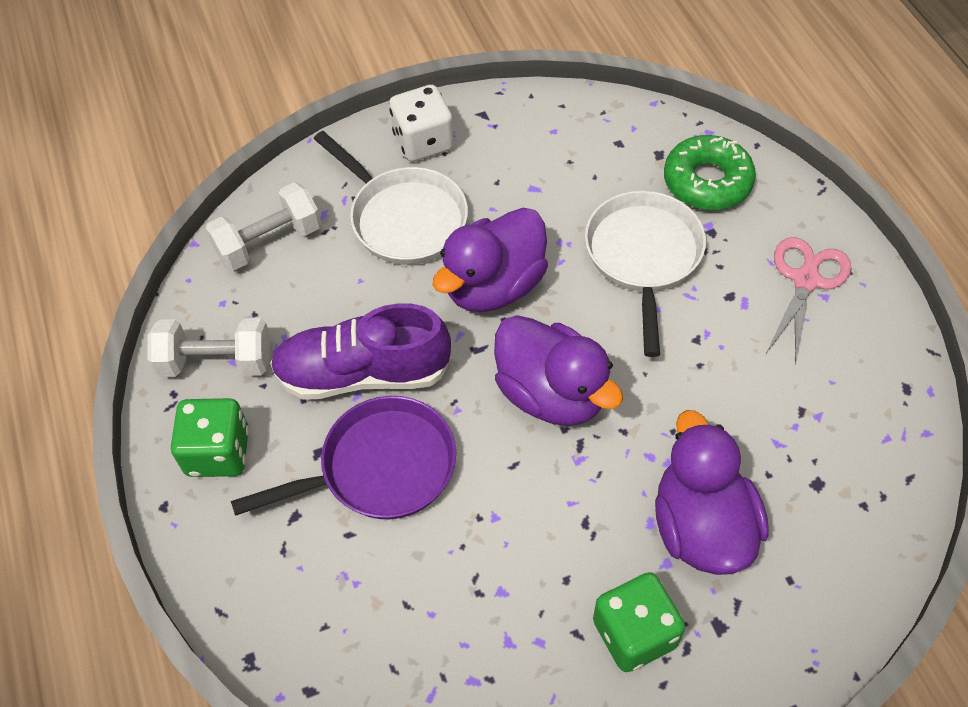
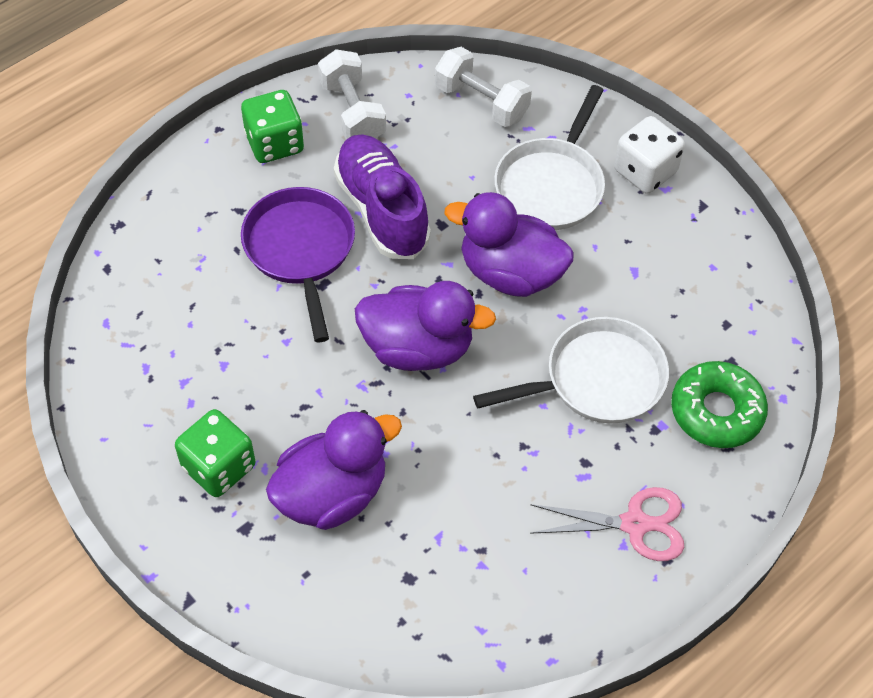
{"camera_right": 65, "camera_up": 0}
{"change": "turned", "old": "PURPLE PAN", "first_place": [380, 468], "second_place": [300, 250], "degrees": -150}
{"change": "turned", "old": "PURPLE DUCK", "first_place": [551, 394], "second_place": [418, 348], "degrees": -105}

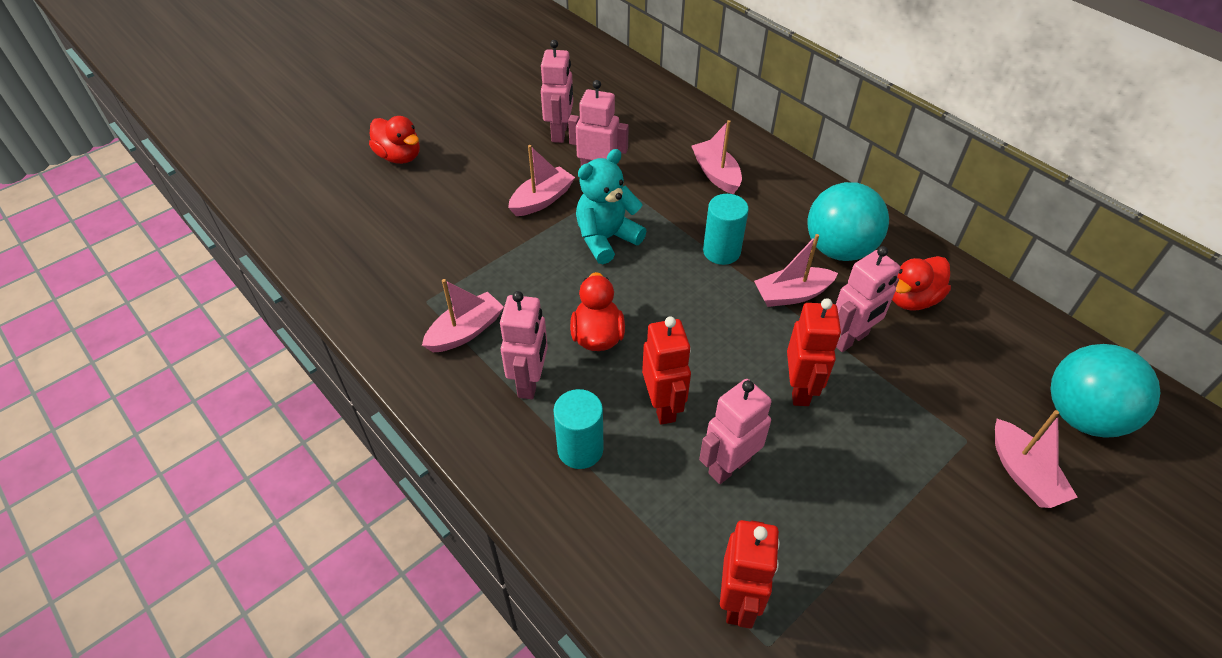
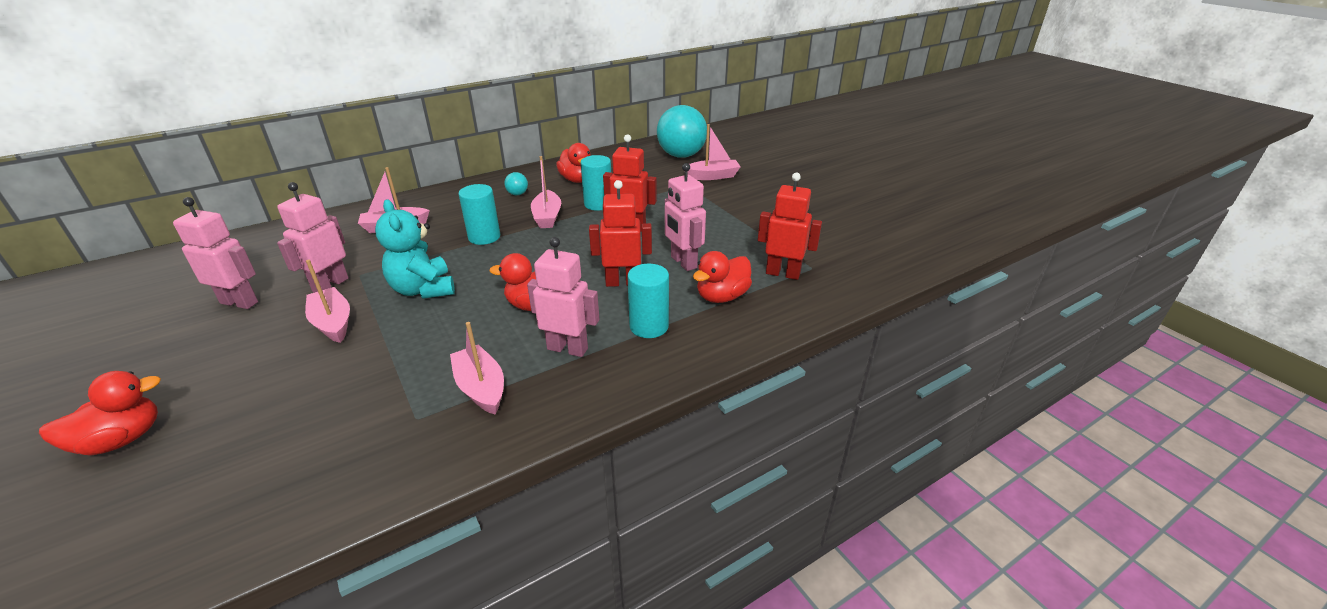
{"camera_right": -80, "camera_up": -15}
{"change": "resized", "old": "TURQUOISE BALL", "first_place": [839, 249], "second_place": [517, 194], "factor": 0.4}
{"change": "replaced", "old": "PINK ROBOT", "new": "TURQUOISE CYLINDER", "first_place": [850, 339], "second_place": [598, 204]}
{"change": "added", "new": "RED DUCK", "second_place": [722, 296]}

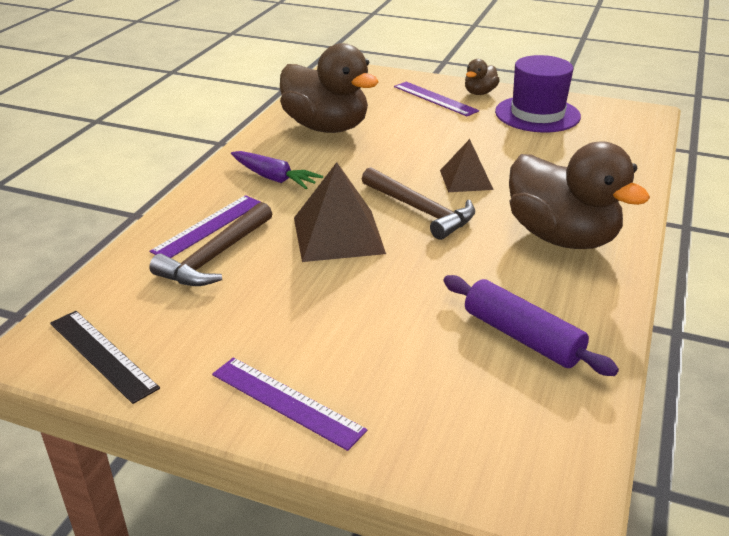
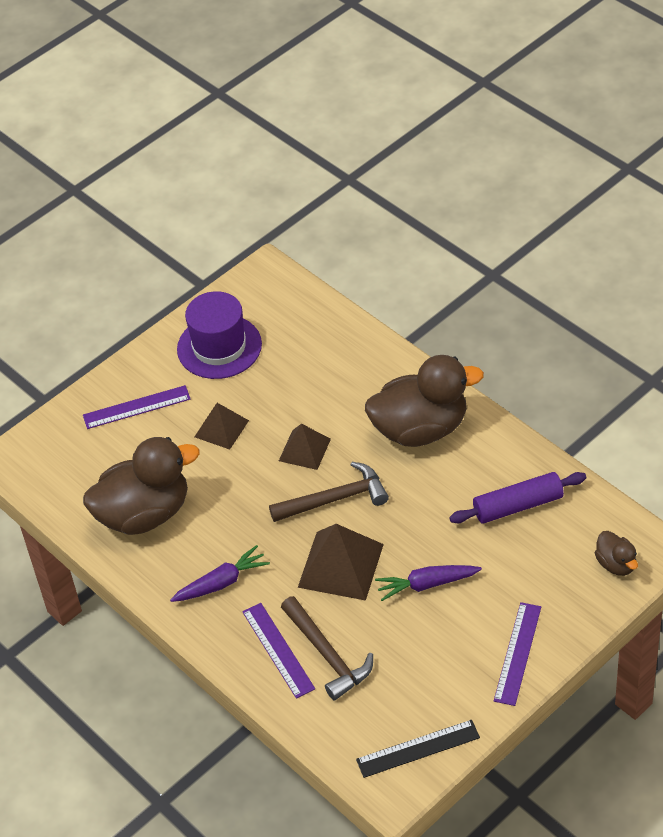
{"camera_right": -60, "camera_up": 15}
{"change": "turned", "old": "PURPLE RULER", "first_place": [286, 402], "second_place": [518, 653], "degrees": -45}
{"change": "moved", "old": "BROWN DUCK", "first_place": [479, 93], "second_place": [616, 564]}
{"change": "added", "new": "BROWN PYRAMID", "second_place": [221, 428]}
{"change": "added", "new": "PURPLE CARROT", "second_place": [427, 585]}

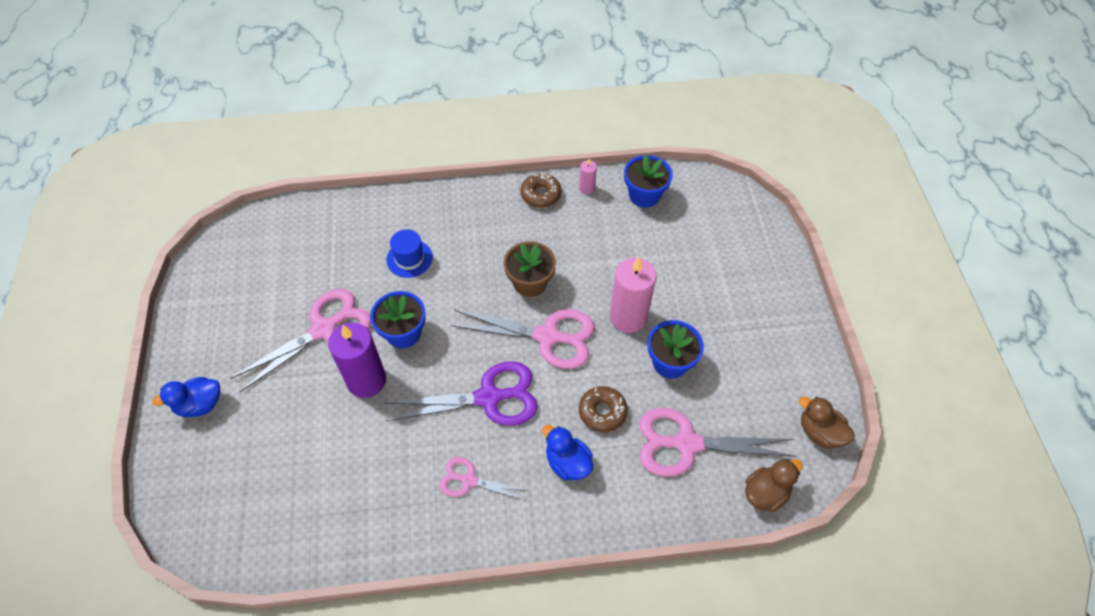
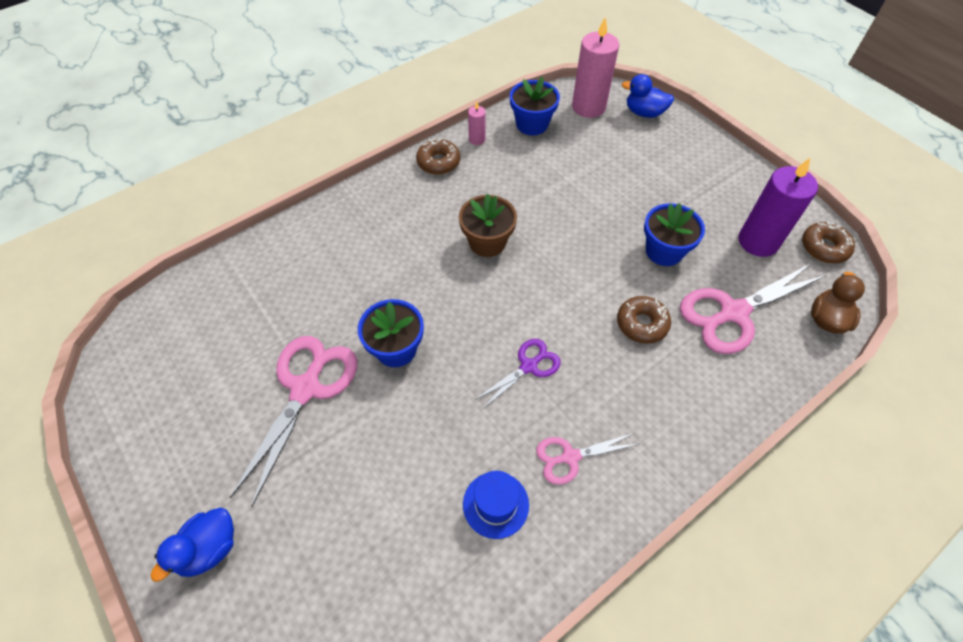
{"camera_right": -30, "camera_up": 0}
{"change": "moved", "old": "PURPLE CANDLE", "first_place": [366, 380], "second_place": [758, 241]}
{"change": "resized", "old": "PURPLE SCISSORS", "first_place": [489, 397], "second_place": [529, 366], "factor": 0.56}
{"change": "moved", "old": "BLUE HAT", "first_place": [409, 258], "second_place": [495, 504]}
{"change": "removed", "old": "PINK SCISSORS", "first_place": [548, 336]}
{"change": "moved", "old": "BLUE DUCK", "first_place": [567, 463], "second_place": [644, 113]}
{"change": "moved", "old": "PINK CANDLE", "first_place": [628, 317], "second_place": [588, 107]}
{"change": "replaced", "old": "BROWN DUCK", "new": "BROWN DONUT", "first_place": [820, 432], "second_place": [824, 247]}

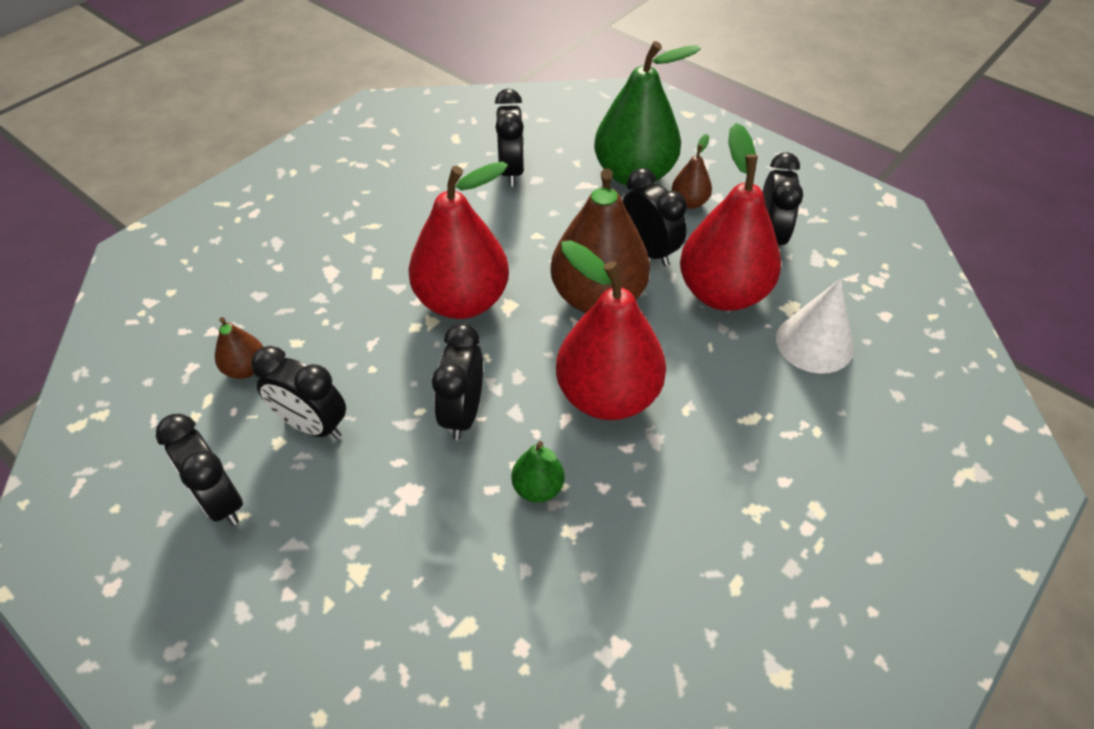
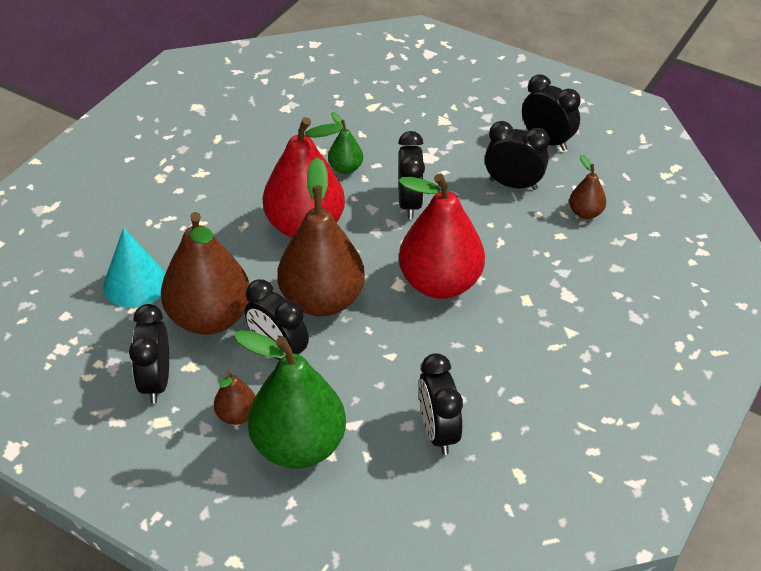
{"camera_right": 170, "camera_up": -5}
{"change": "recoloured", "old": "RED PEAR", "new": "BROWN PEAR", "first_place": [722, 293], "second_place": [209, 318]}
{"change": "recoloured", "old": "WHITE CONE", "new": "TURQUOISE CONE", "first_place": [814, 343], "second_place": [135, 283]}

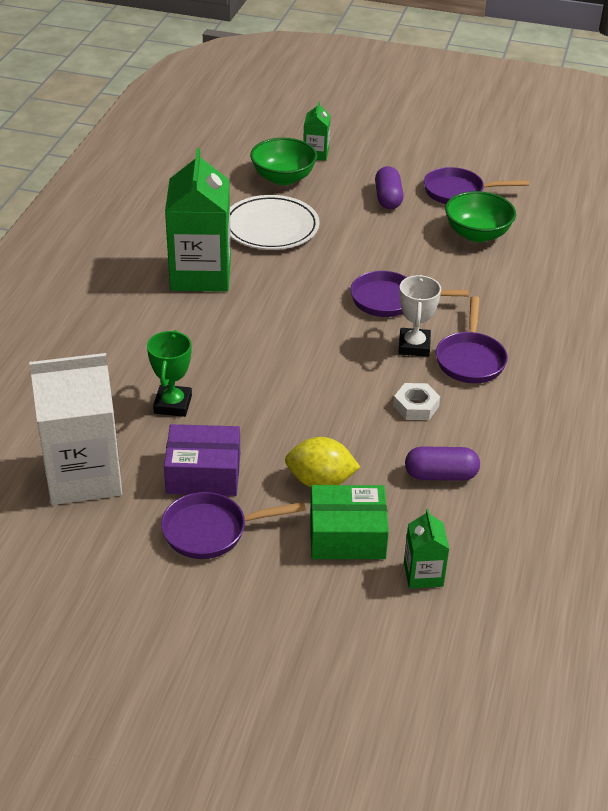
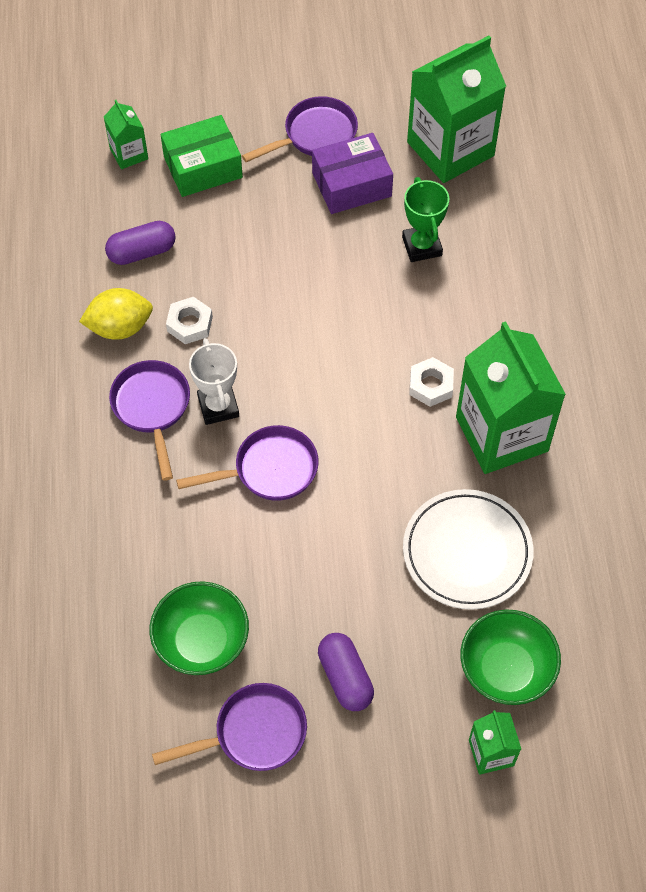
{"camera_right": 160, "camera_up": 20}
{"change": "recoloured", "old": "WHITE CARTON", "new": "GREEN CARTON", "first_place": [84, 476], "second_place": [450, 149]}
{"change": "moved", "old": "YELLOW LEMON", "first_place": [320, 481], "second_place": [120, 327]}
{"change": "added", "new": "WHITE NUT", "second_place": [431, 385]}

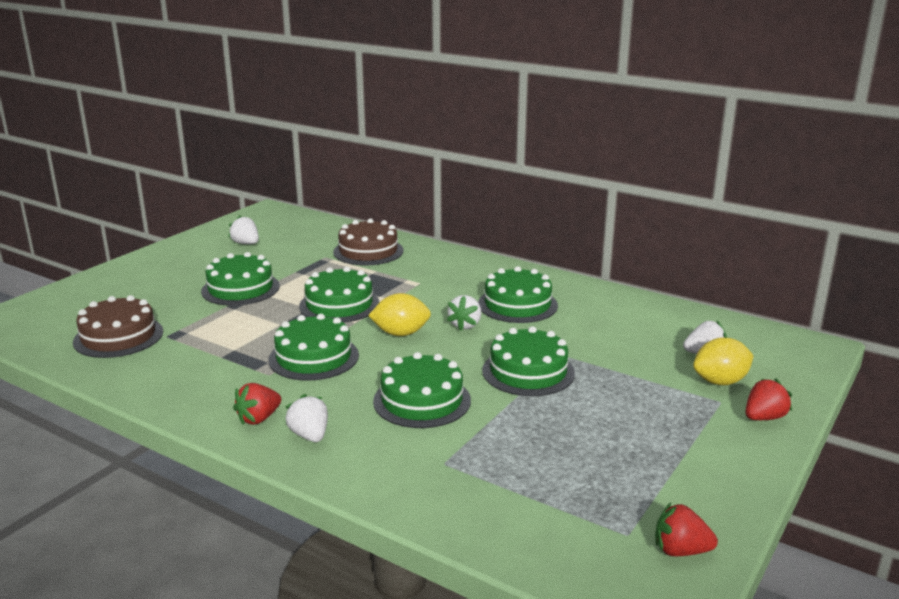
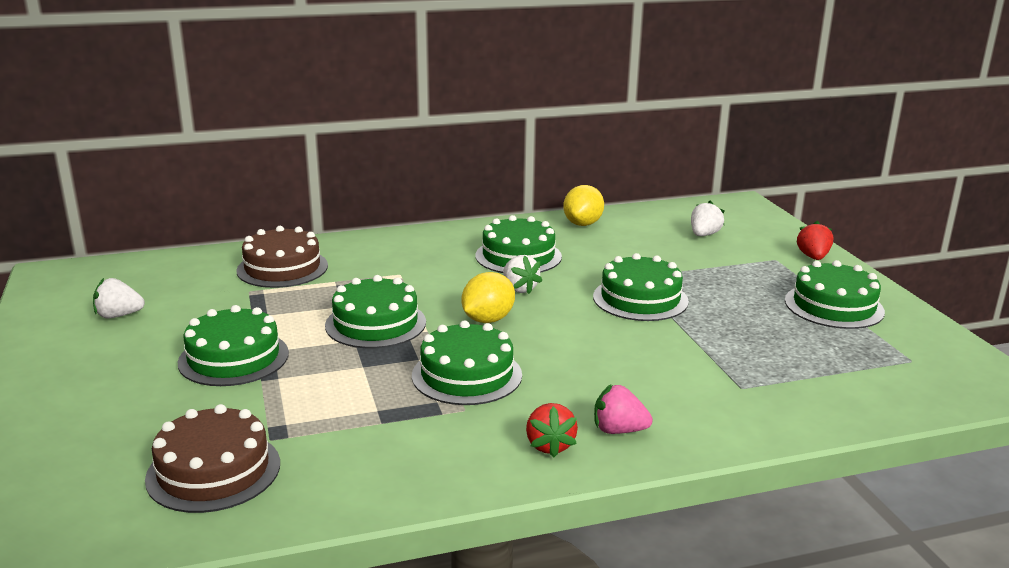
{"camera_right": -50, "camera_up": 0}
{"change": "recoloured", "old": "WHITE STRAWBERRY", "new": "PINK STRAWBERRY", "first_place": [310, 435], "second_place": [618, 430]}
{"change": "moved", "old": "GREEN CAKE", "first_place": [422, 400], "second_place": [834, 306]}
{"change": "removed", "old": "RED STRAWBERRY", "first_place": [680, 551]}
{"change": "moved", "old": "YELLOW LEMON", "first_place": [720, 382], "second_place": [583, 224]}

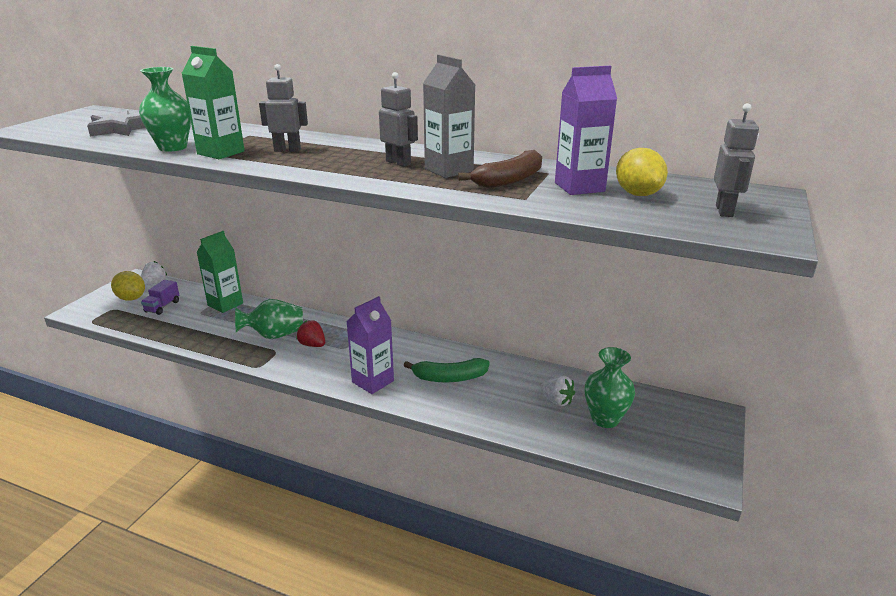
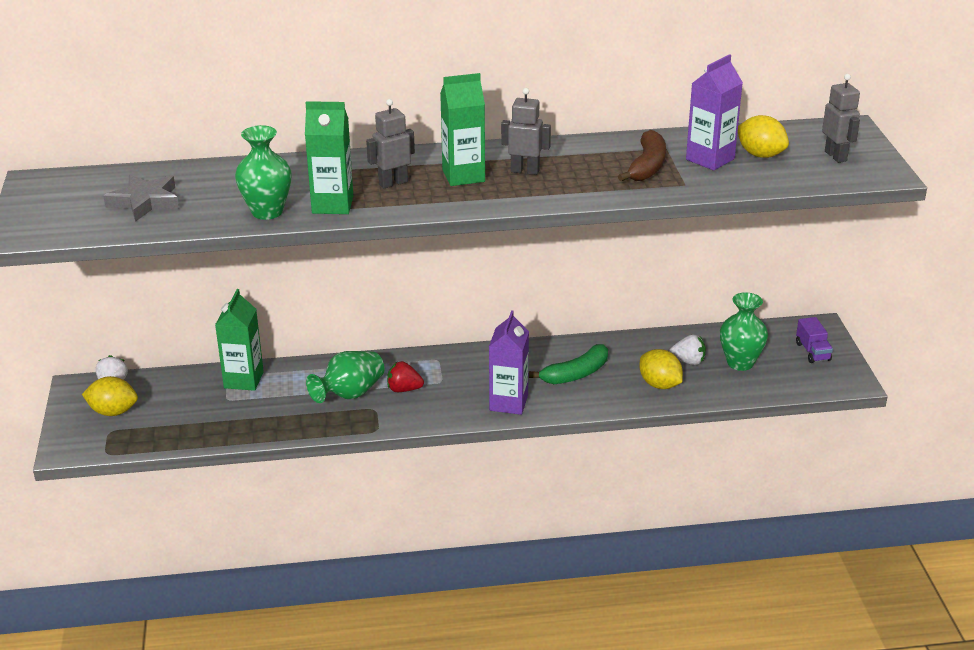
{"camera_right": -30, "camera_up": 5}
{"change": "moved", "old": "PURPLE TRUCK", "first_place": [162, 307], "second_place": [812, 352]}
{"change": "removed", "old": "GREY CARTON", "first_place": [449, 170]}
{"change": "added", "new": "GREEN CARTON", "second_place": [463, 176]}
{"change": "added", "new": "YELLOW LEMON", "second_place": [659, 384]}

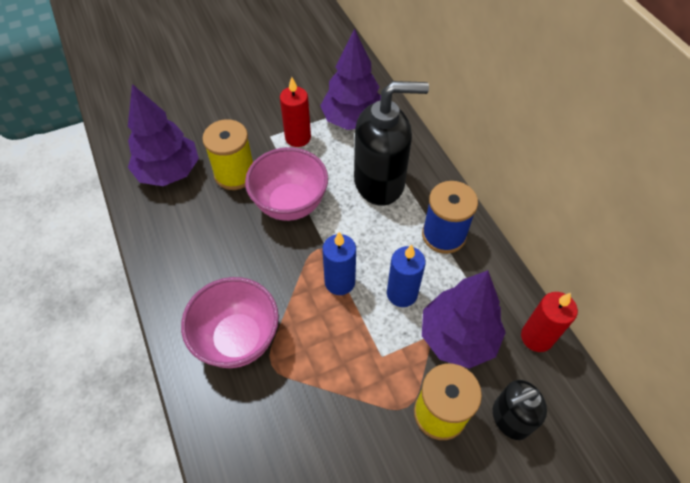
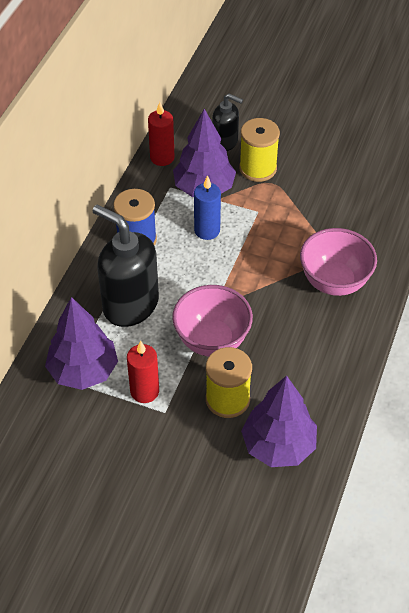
{"camera_right": -135, "camera_up": -5}
{"change": "removed", "old": "BLUE CANDLE", "first_place": [339, 282]}

